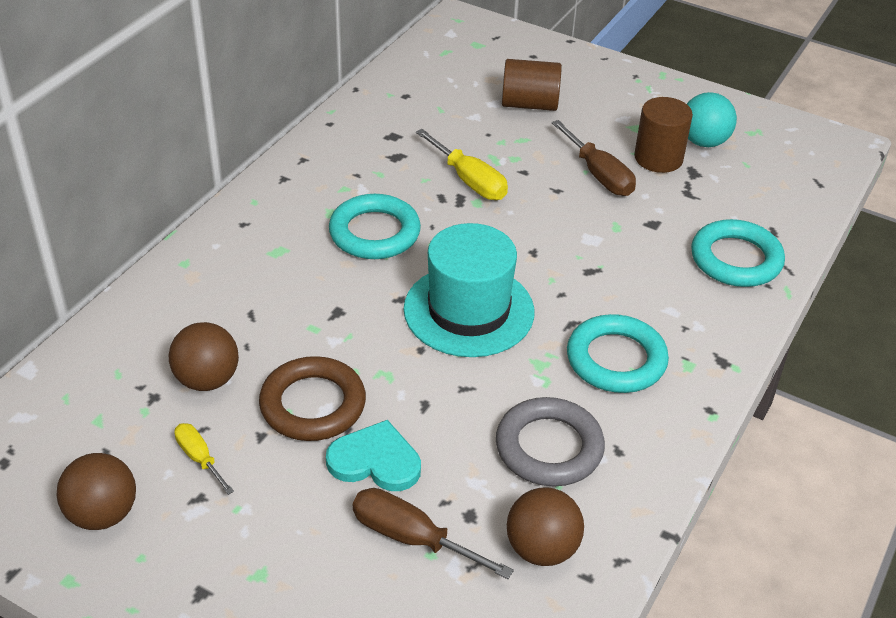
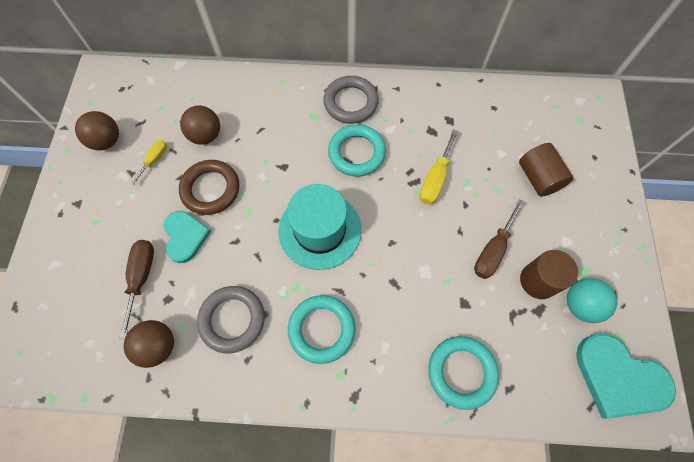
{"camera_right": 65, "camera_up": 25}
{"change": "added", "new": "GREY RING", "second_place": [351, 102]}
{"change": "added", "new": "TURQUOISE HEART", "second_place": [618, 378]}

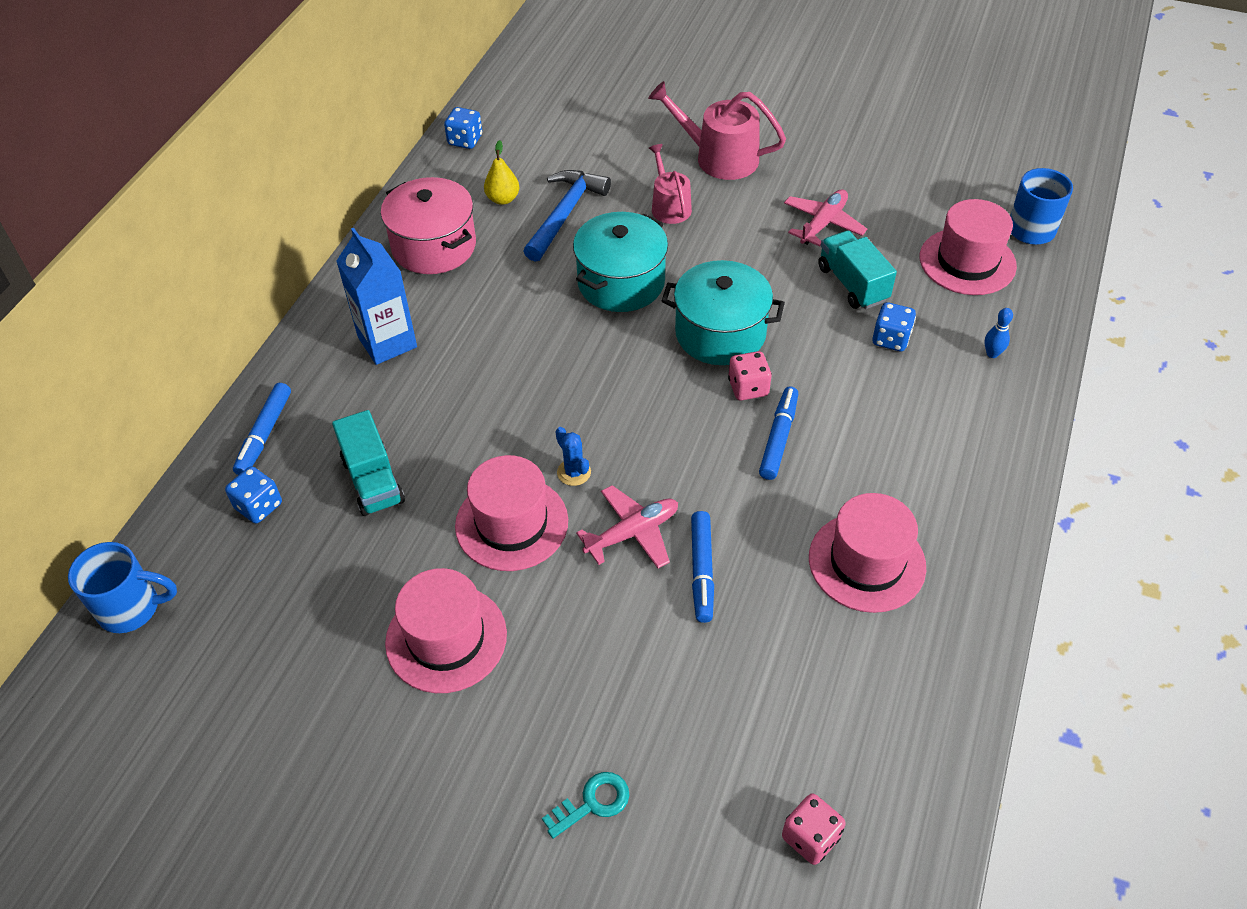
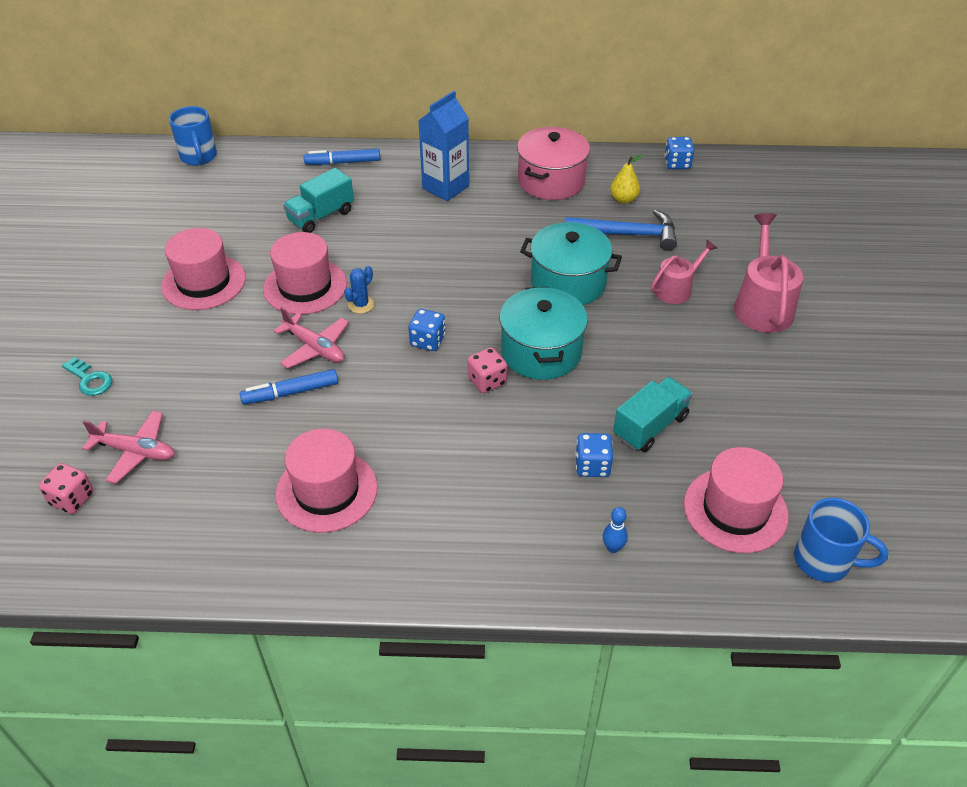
{"camera_right": 70, "camera_up": -5}
{"change": "moved", "old": "BLUE DICE", "first_place": [259, 506], "second_place": [427, 341]}
{"change": "removed", "old": "BLUE MARKER", "first_place": [778, 438]}
{"change": "moved", "old": "PINK PLANE", "first_place": [823, 224], "second_place": [135, 452]}

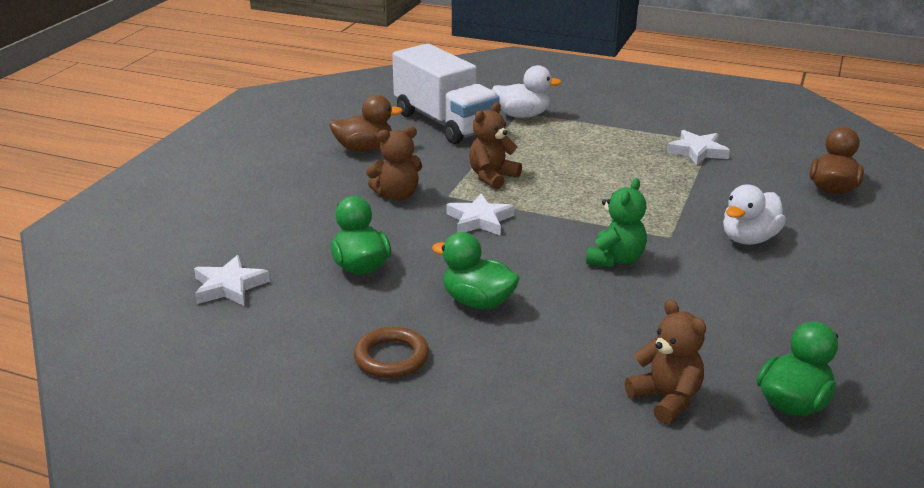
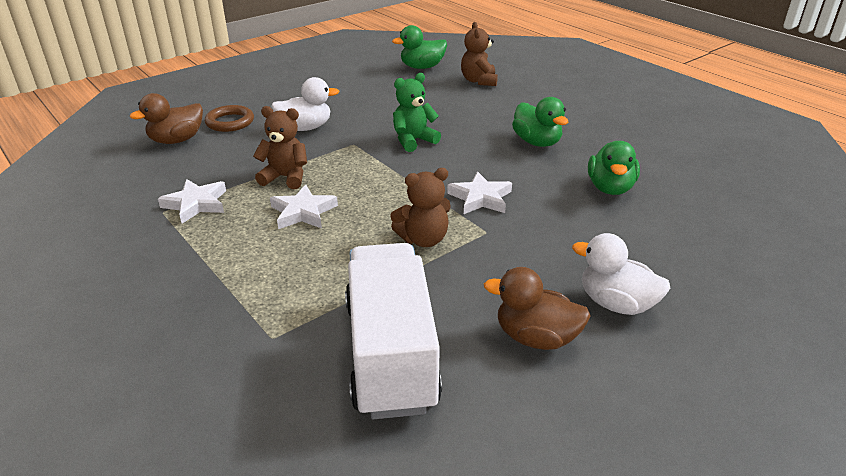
{"camera_right": -150, "camera_up": 5}
{"change": "moved", "old": "WHITE STAR", "first_place": [229, 286], "second_place": [303, 212]}
{"change": "moved", "old": "BROWN RING", "first_place": [391, 357], "second_place": [230, 122]}
{"change": "moved", "old": "BROWN TEDDY BEAR", "first_place": [397, 195], "second_place": [285, 177]}
{"change": "moved", "old": "WHITE DUCK", "first_place": [522, 115], "second_place": [616, 304]}

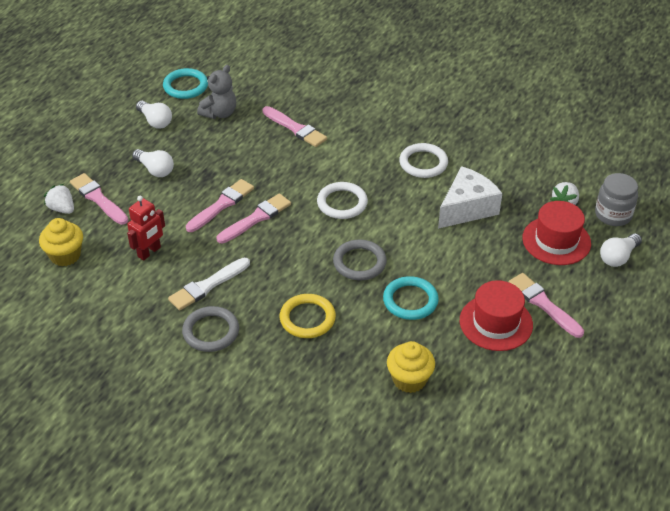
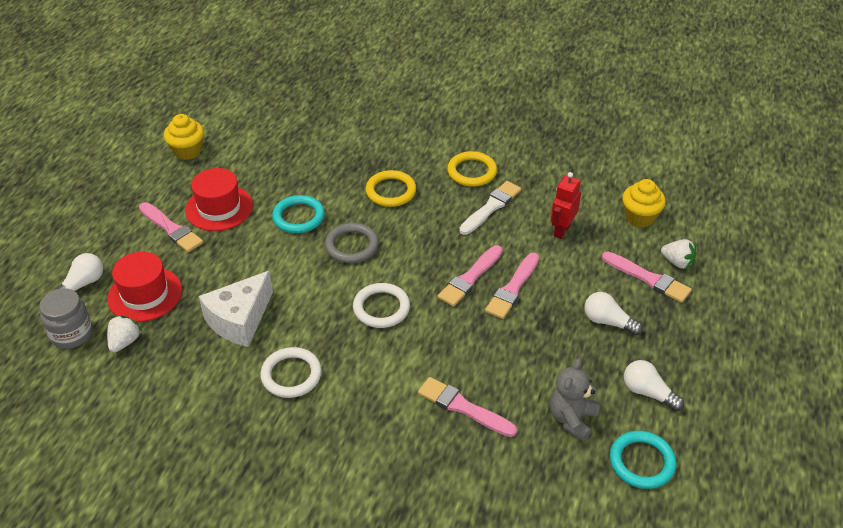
{"camera_right": 170, "camera_up": 0}
{"change": "recoloured", "old": "GREY RING", "new": "YELLOW RING", "first_place": [211, 331], "second_place": [472, 172]}
{"change": "moved", "old": "YELLOW CUPCAKE", "first_place": [409, 379], "second_place": [187, 151]}

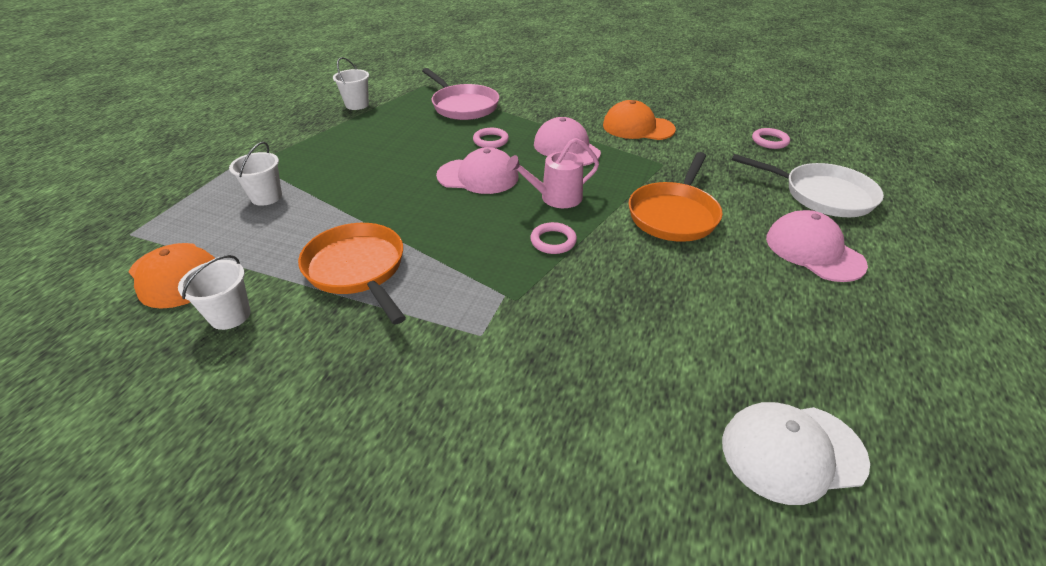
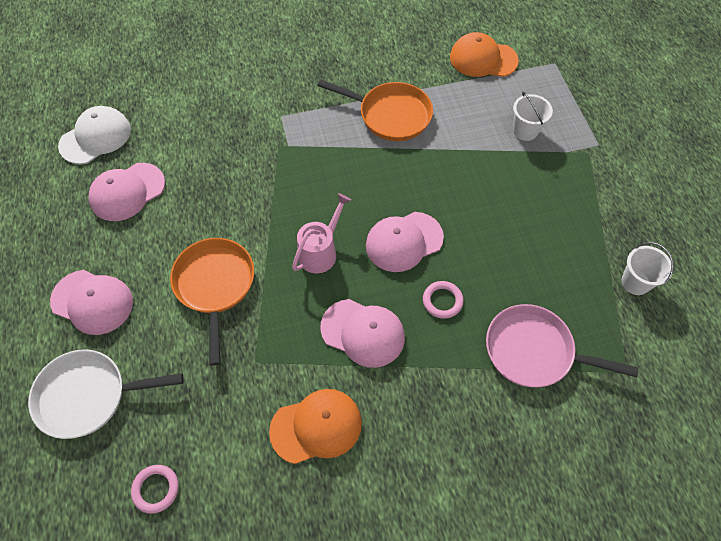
{"camera_right": 145, "camera_up": 20}
{"change": "removed", "old": "WHITE BUCKET", "first_place": [230, 315]}
{"change": "removed", "old": "PINK RING", "first_place": [553, 241]}
{"change": "added", "new": "PINK CAP", "second_place": [127, 192]}

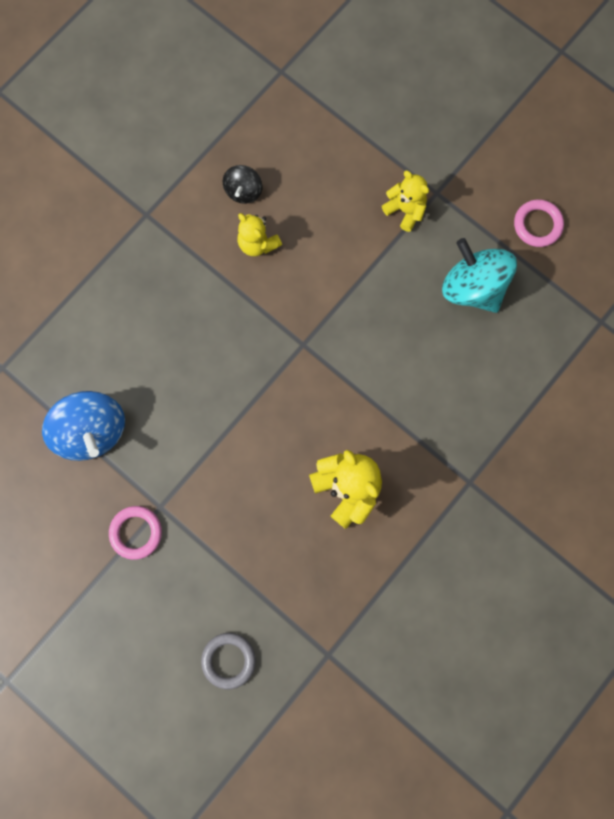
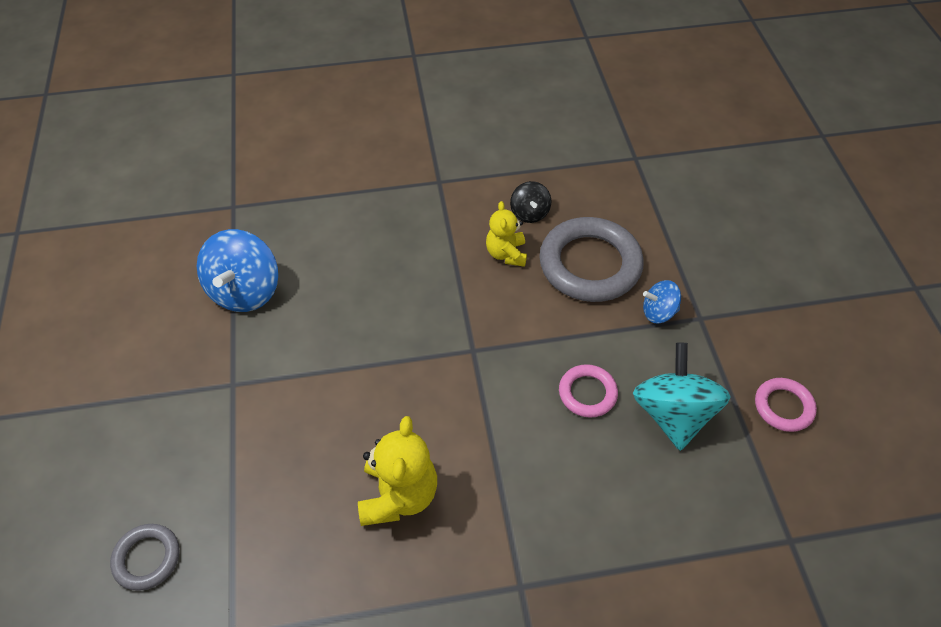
{"camera_right": 40, "camera_up": -25}
{"change": "moved", "old": "PINK RING", "first_place": [136, 532], "second_place": [587, 393]}
{"change": "turned", "old": "BLACK SPINNING TOP", "first_place": [243, 191], "second_place": [529, 213], "degrees": -60}
{"change": "replaced", "old": "YELLOW TEDDY BEAR", "new": "BLUE SPINNING TOP", "first_place": [405, 210], "second_place": [658, 312]}
{"change": "added", "new": "GREY RING", "second_place": [590, 264]}

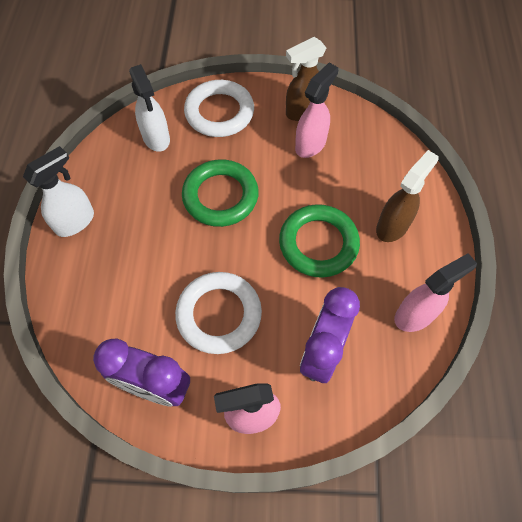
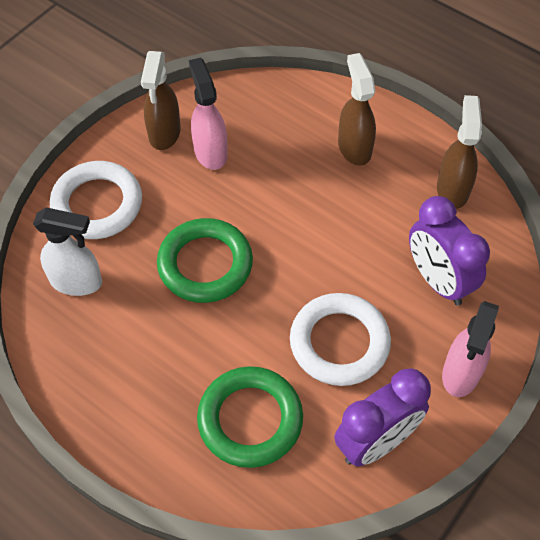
{"camera_right": -55, "camera_up": -5}
{"change": "removed", "old": "WHITE SPRAY BOTTLE", "first_place": [75, 221]}
{"change": "moved", "old": "GREEN RING", "first_place": [318, 243], "second_place": [250, 419]}
{"change": "recoloured", "old": "PINK SPRAY BOTTLE", "new": "BROWN SPRAY BOTTLE", "first_place": [415, 315], "second_place": [452, 189]}

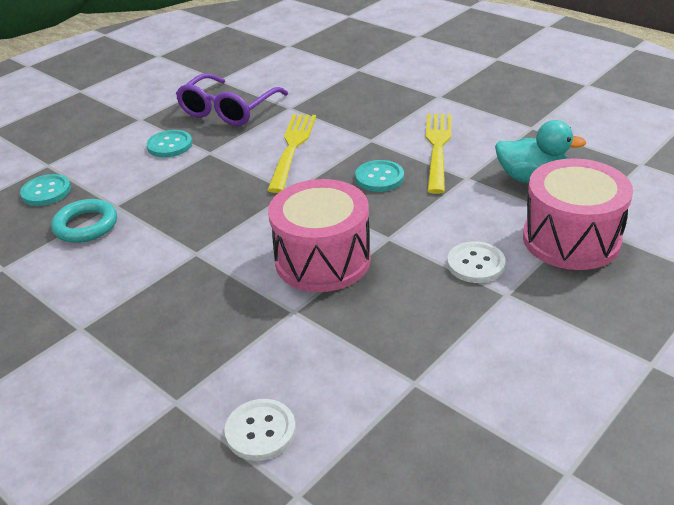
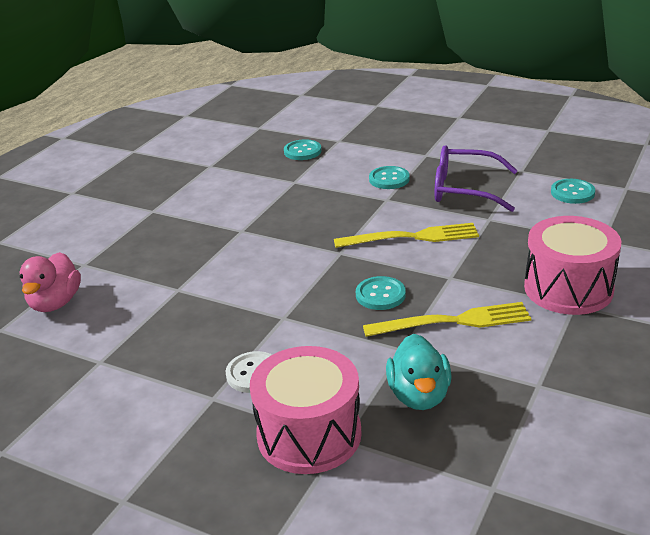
{"camera_right": 75, "camera_up": -5}
{"change": "removed", "old": "TURQUOISE RING", "first_place": [86, 225]}
{"change": "replaced", "old": "WHITE BUTTON", "new": "PINK DUCK", "first_place": [260, 431], "second_place": [55, 303]}
{"change": "moved", "old": "PINK DRUM", "first_place": [322, 260], "second_place": [568, 288]}
{"change": "added", "new": "TURQUOISE BUTTON", "second_place": [572, 193]}

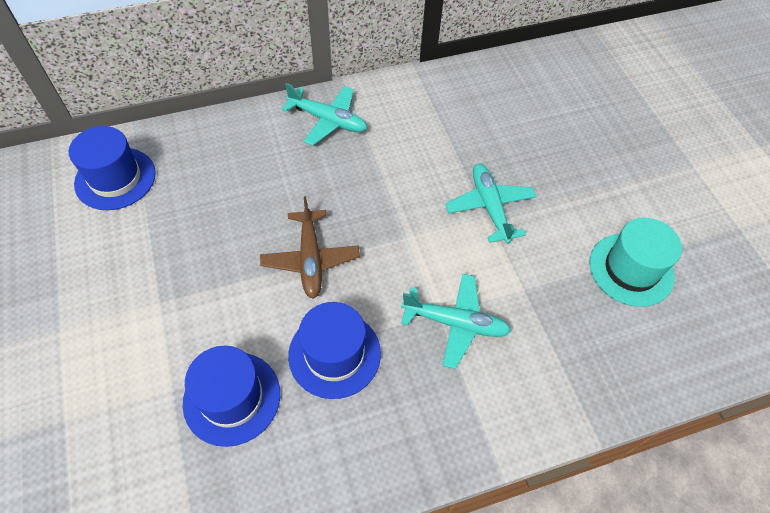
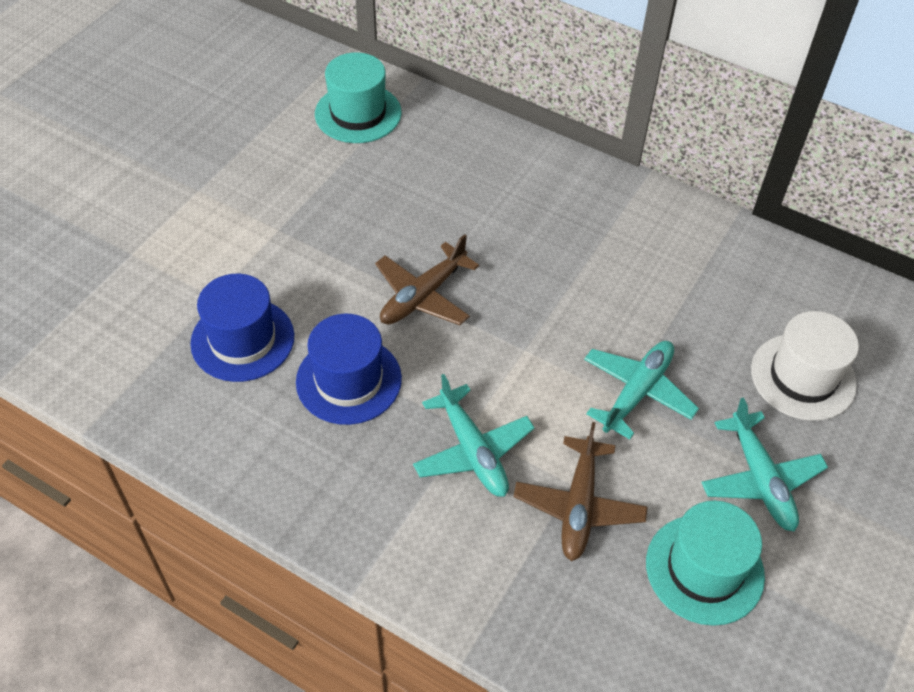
{"camera_right": 50, "camera_up": -5}
{"change": "recoloured", "old": "BLUE HAT", "new": "TURQUOISE HAT", "first_place": [115, 178], "second_place": [358, 113]}
{"change": "moved", "old": "TURQUOISE PLANE", "first_place": [328, 120], "second_place": [760, 479]}
{"change": "added", "new": "BROWN PLANE", "second_place": [579, 506]}
{"change": "added", "new": "WHITE HAT", "second_place": [803, 377]}

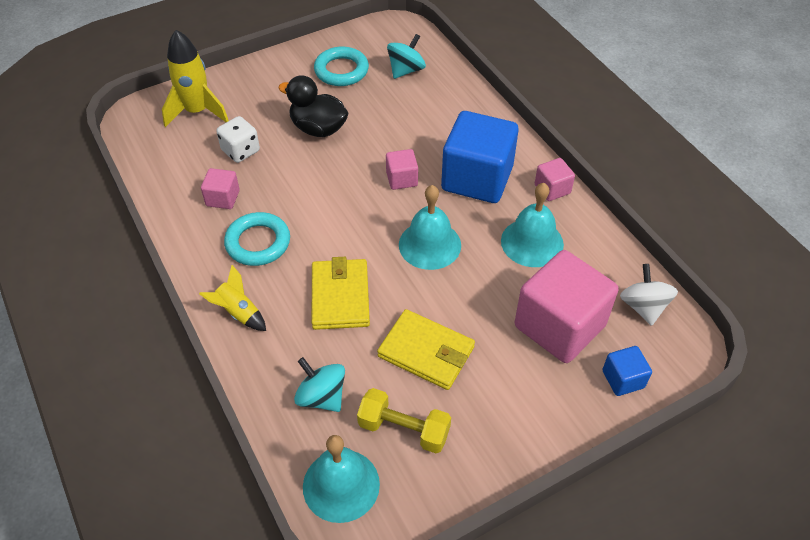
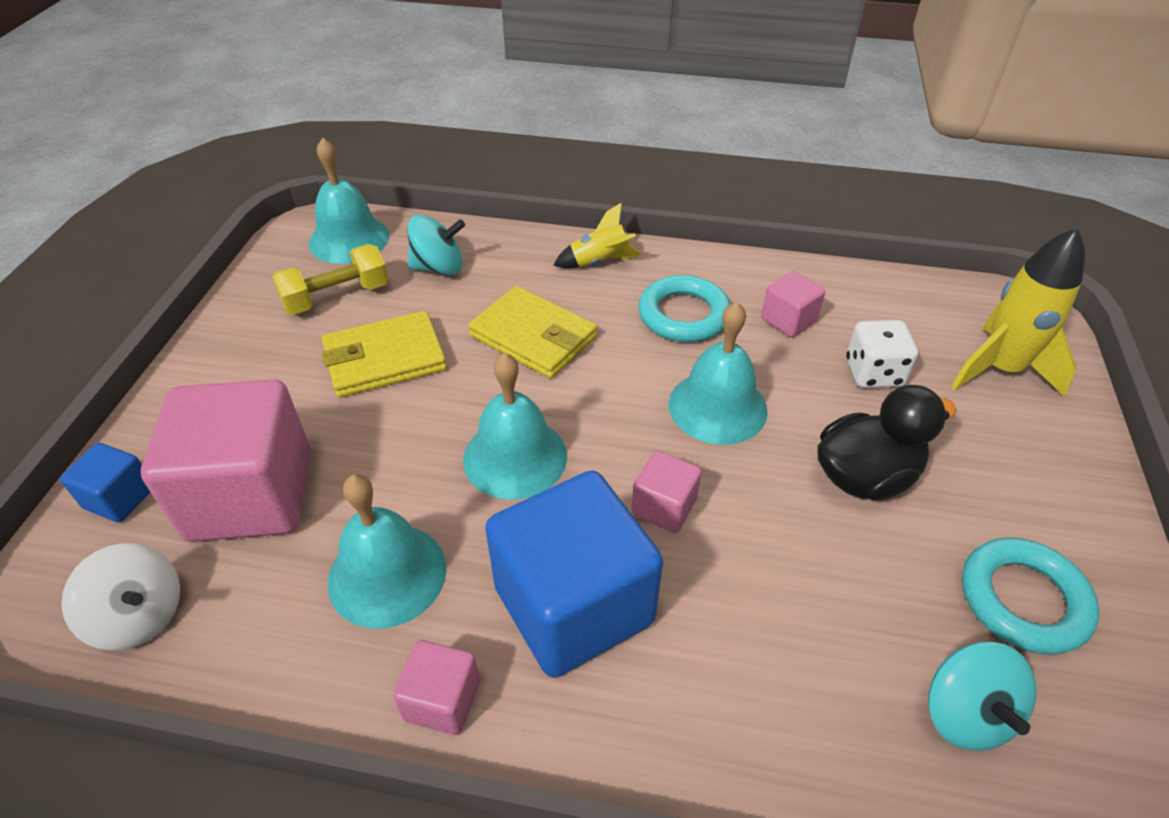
{"camera_right": 130, "camera_up": -5}
{"change": "added", "new": "TURQUOISE BELL", "second_place": [717, 407]}

